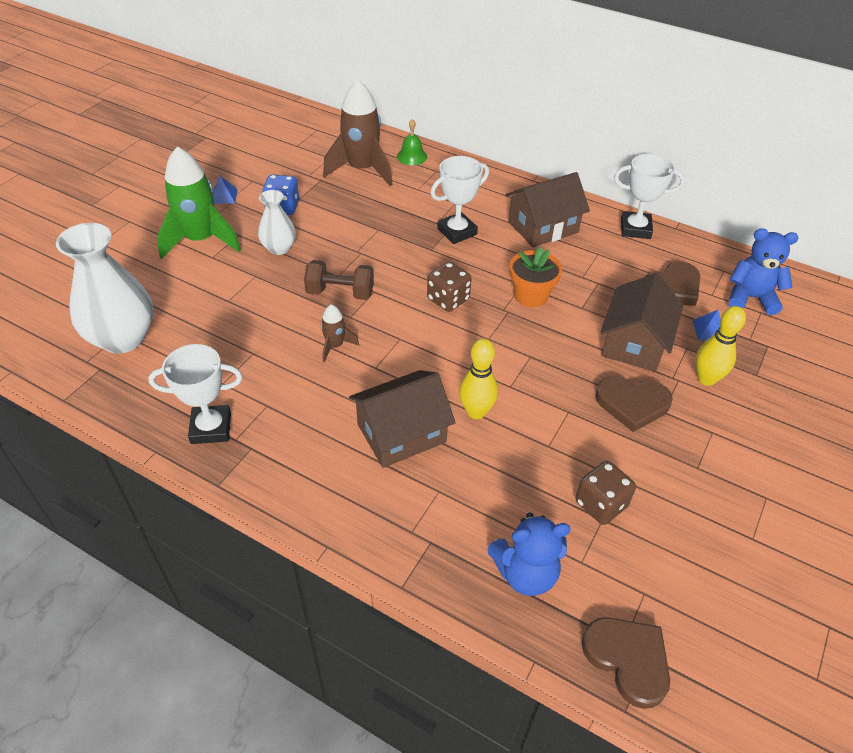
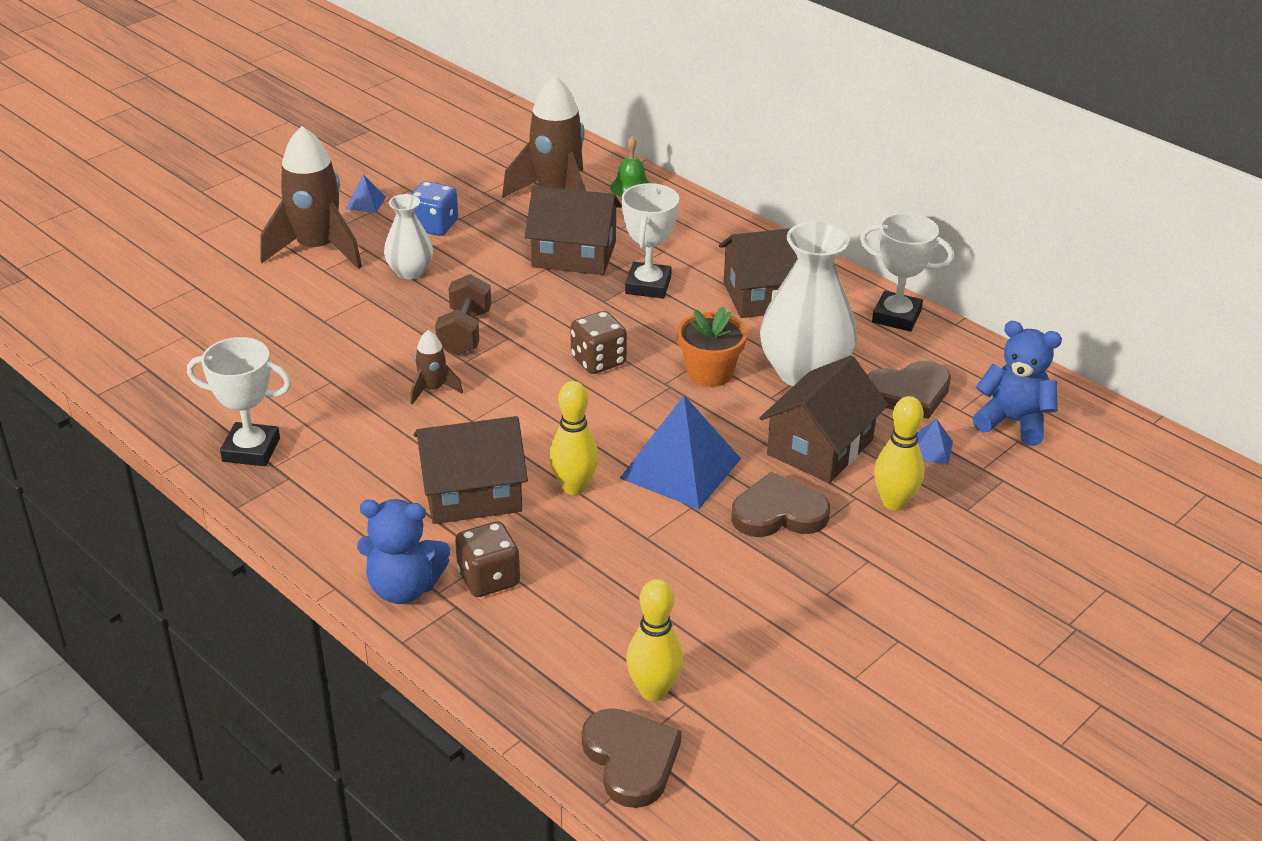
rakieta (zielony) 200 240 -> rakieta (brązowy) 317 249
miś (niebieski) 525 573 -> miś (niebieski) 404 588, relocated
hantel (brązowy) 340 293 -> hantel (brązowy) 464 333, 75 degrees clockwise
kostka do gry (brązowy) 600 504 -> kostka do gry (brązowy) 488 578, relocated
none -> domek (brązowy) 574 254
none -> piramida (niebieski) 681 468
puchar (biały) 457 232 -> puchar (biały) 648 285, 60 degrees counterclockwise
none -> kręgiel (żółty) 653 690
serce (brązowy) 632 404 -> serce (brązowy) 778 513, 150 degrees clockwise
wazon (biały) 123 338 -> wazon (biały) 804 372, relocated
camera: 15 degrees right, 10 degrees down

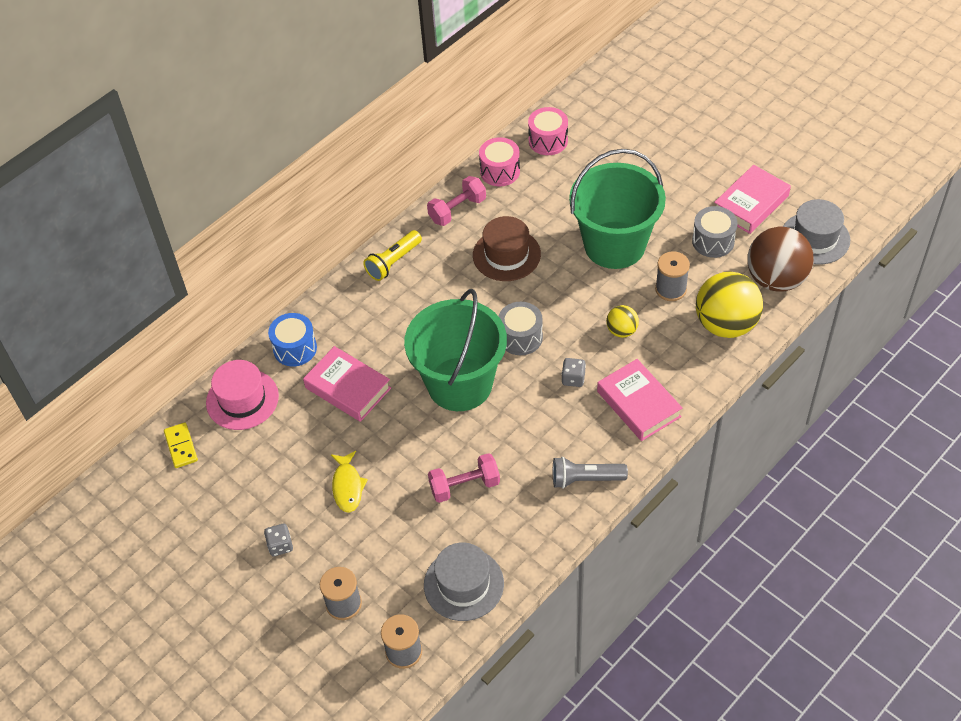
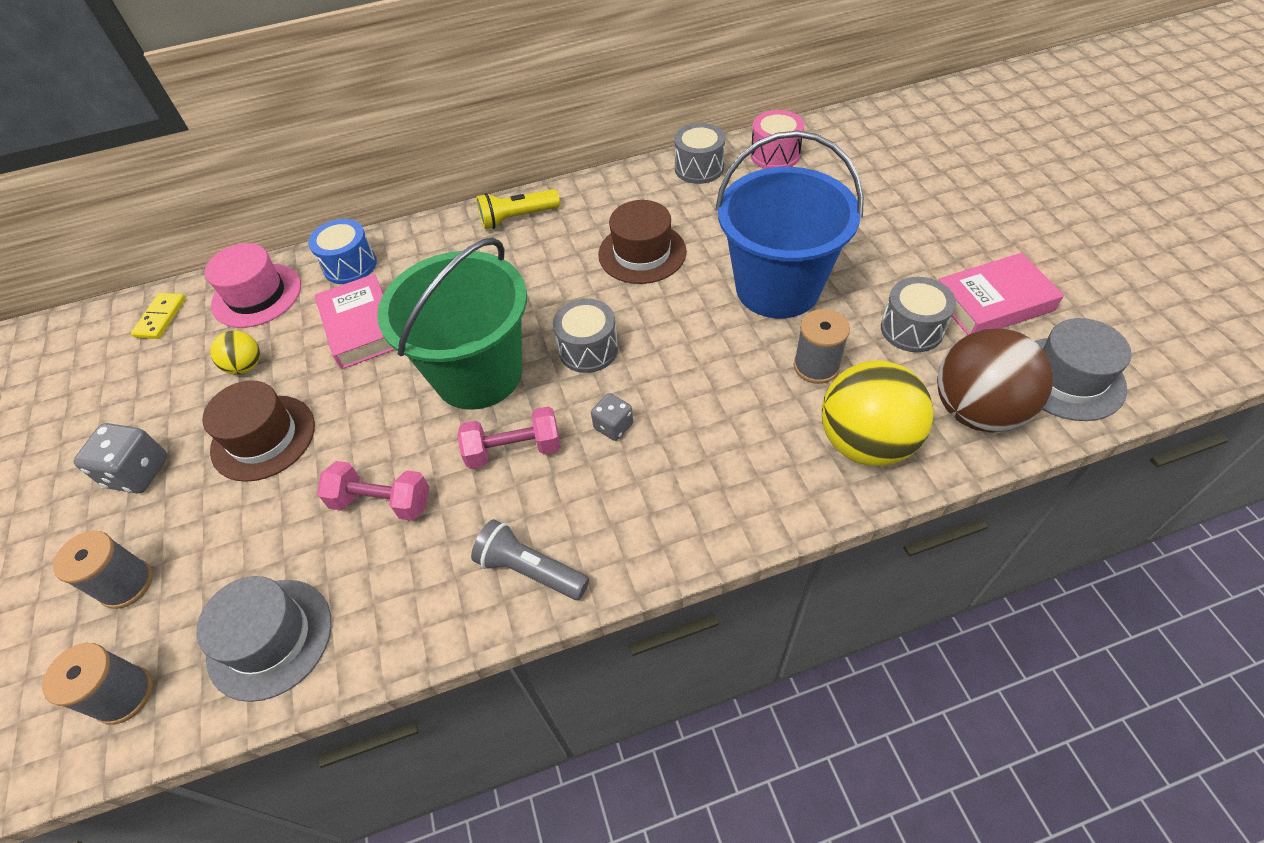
kostka do gry (szary) 280 545 -> kostka do gry (szary) 138 472, x1.63
ryba (żółty) 347 486 -> kapelusz (brązowy) 263 437
piłka (żółty) 621 331 -> piłka (żółty) 246 366, relocated
hantel (różowy) 457 210 -> hantel (różowy) 514 450, relocated
bęben (różowy) 500 171 -> bęben (szary) 699 168
wiadro (zielony) 614 245 -> wiadro (niebieski) 777 288
książka (różowy) 638 404 -> none
camera: 30 degrees right, 0 degrees up

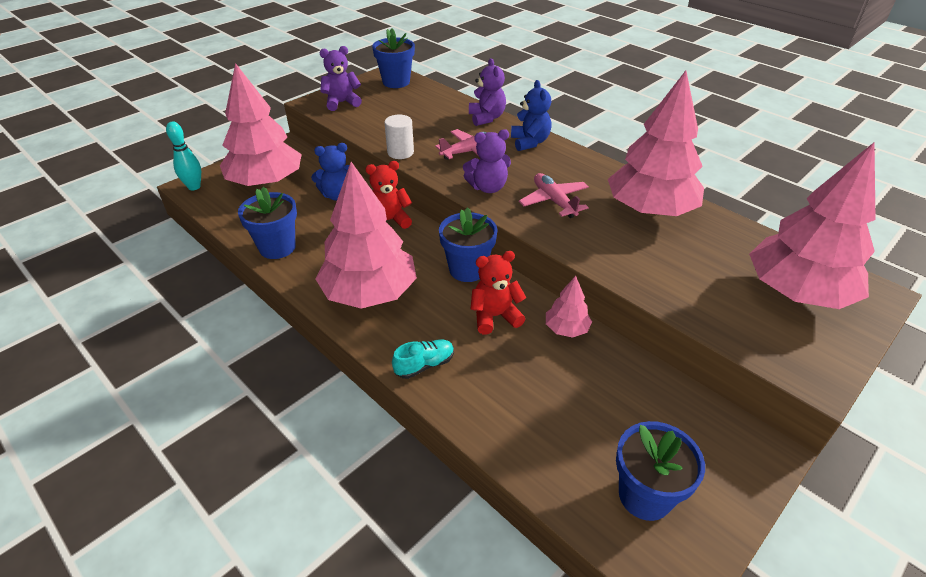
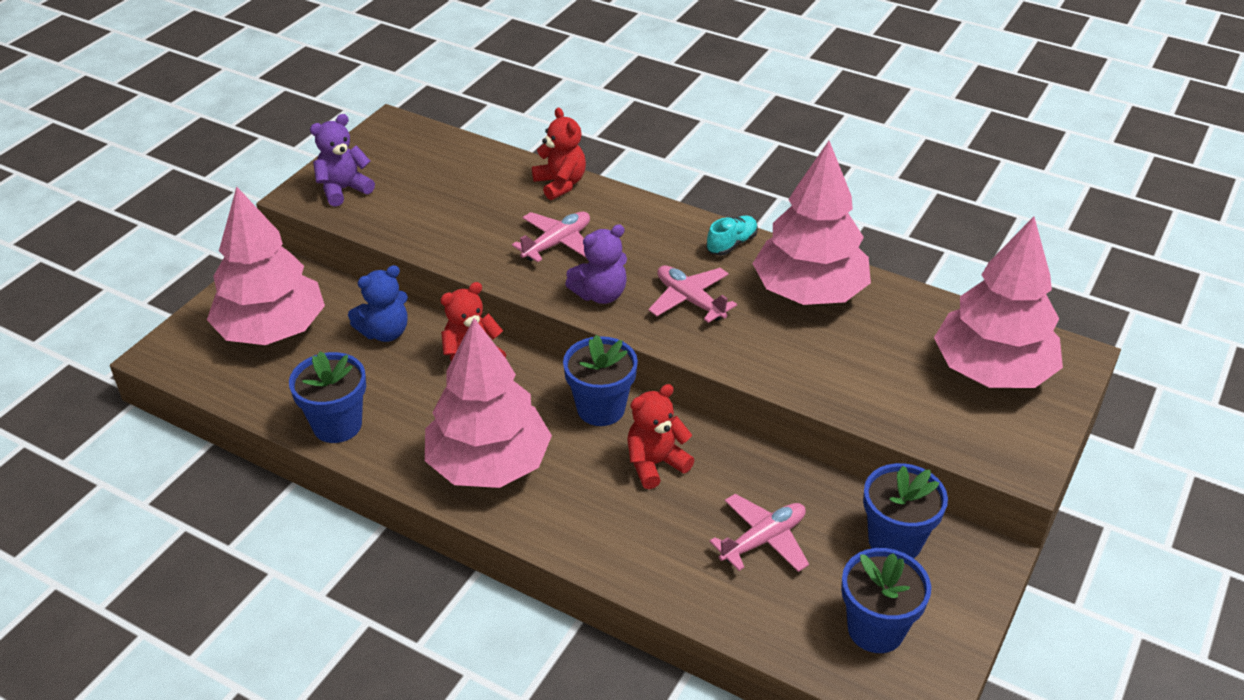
miś (fioletowy) 486 118 -> miś (czerwony) 560 184
but (turkusowy) 424 365 -> but (turkusowy) 731 244, relocated
none -> samolot (różowy) 763 540
doniczka (niebieski) 396 82 -> doniczka (niebieski) 895 541, relocated
kręgiel (turkusowy) 194 187 -> none
walec (biały) 400 152 -> none
miś (niebieski) 530 142 -> none
drzewko (różowy) 566 329 -> none
camera: 15 degrees left, 0 degrees up

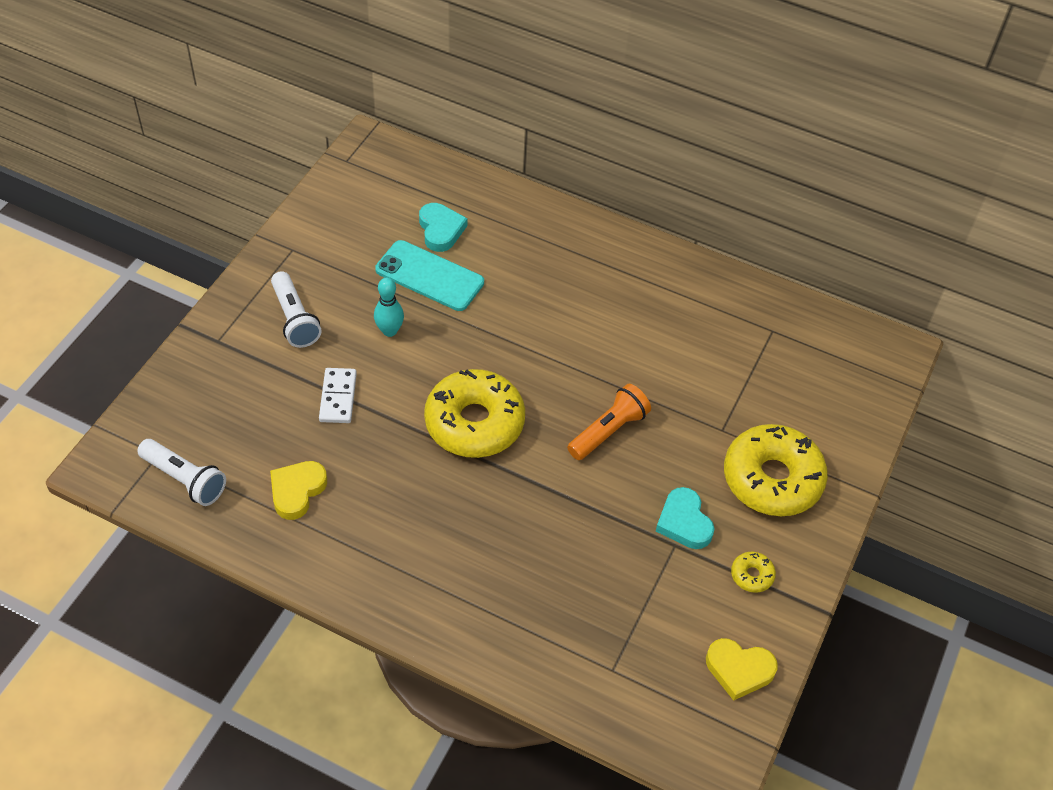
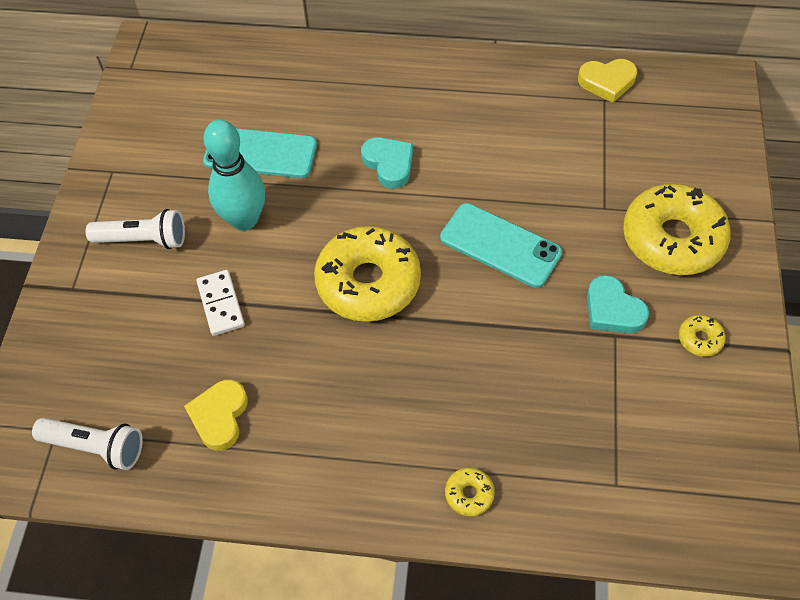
latarka (biały) 295 319 -> latarka (biały) 143 239, 45 degrees counterclockwise
kręgiel (turkusowy) 389 331 -> kręgiel (turkusowy) 244 220, x1.73
serce (turkusowy) 440 230 -> serce (turkusowy) 389 164, relocated
latarka (pomarańczowy) 608 431 -> telefon (turkusowy) 500 245
none -> donut (żółty) 469 494
serce (żółty) 739 670 -> serce (żółty) 607 82, relocated
camera: 15 degrees left, 5 degrees up

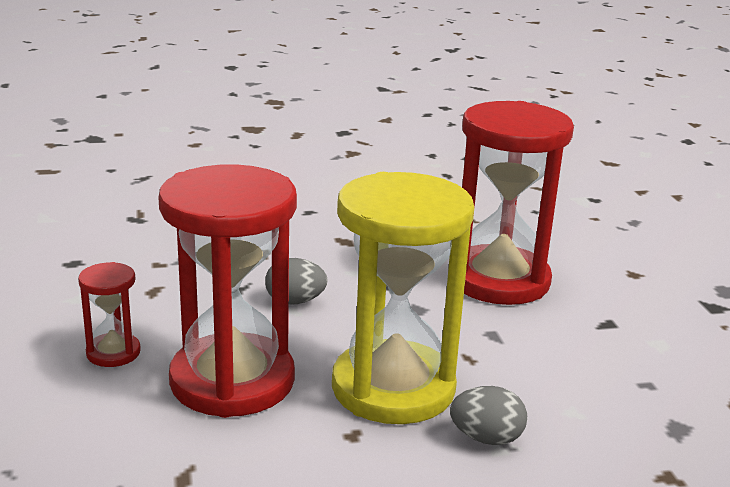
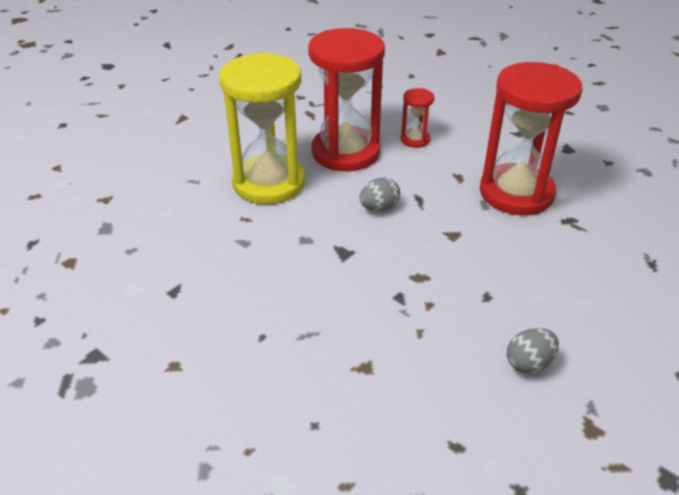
klepsydra (czerwony) 499 280 -> klepsydra (czerwony) 516 193, relocated
jajko (szary) 486 438 -> jajko (szary) 529 363, relocated
camera: 145 degrees right, 15 degrees up

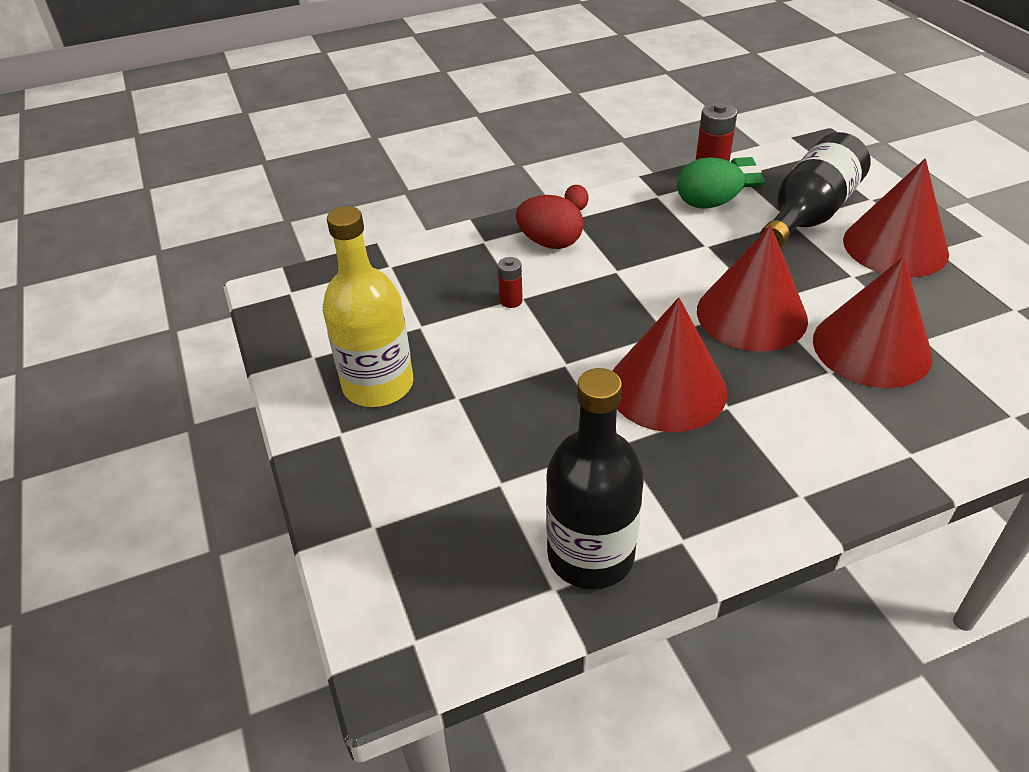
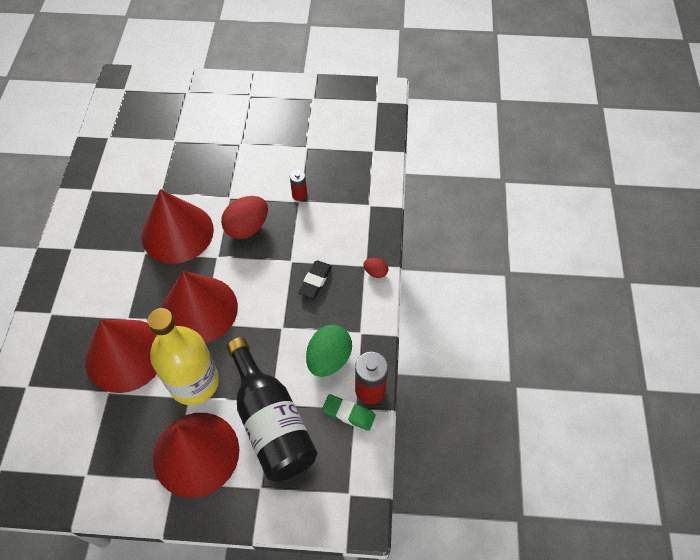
butelka (żółty) 378 385 -> butelka (żółty) 194 382, relocated
jajko (czerwony) 550 243 -> jajko (czerwony) 247 228, relocated
none -> gumka do mazania (czarny) 315 281
butelka (czarny) 590 555 -> none
camera: 115 degrees right, 15 degrees up

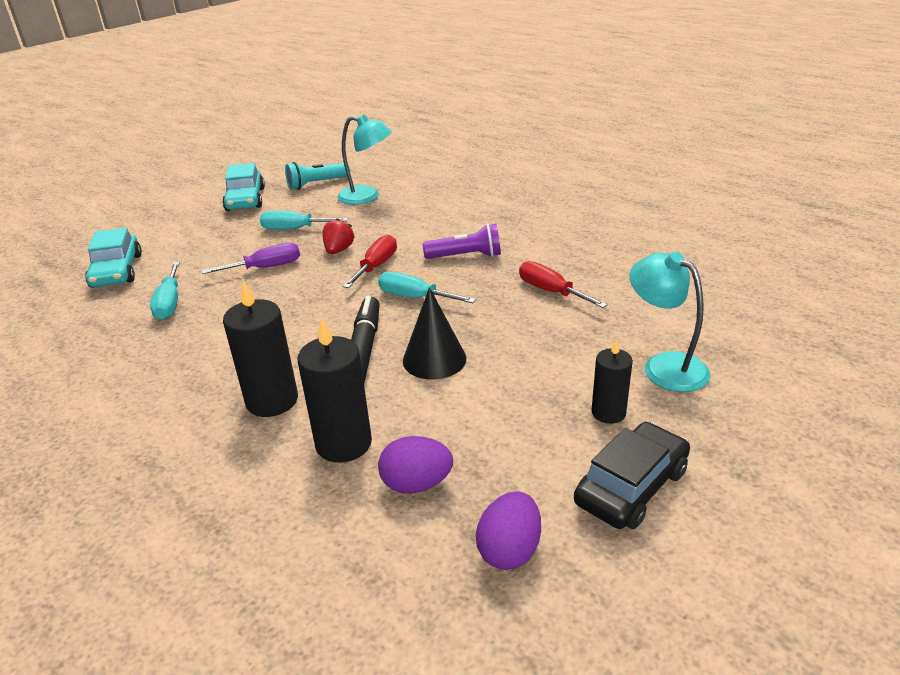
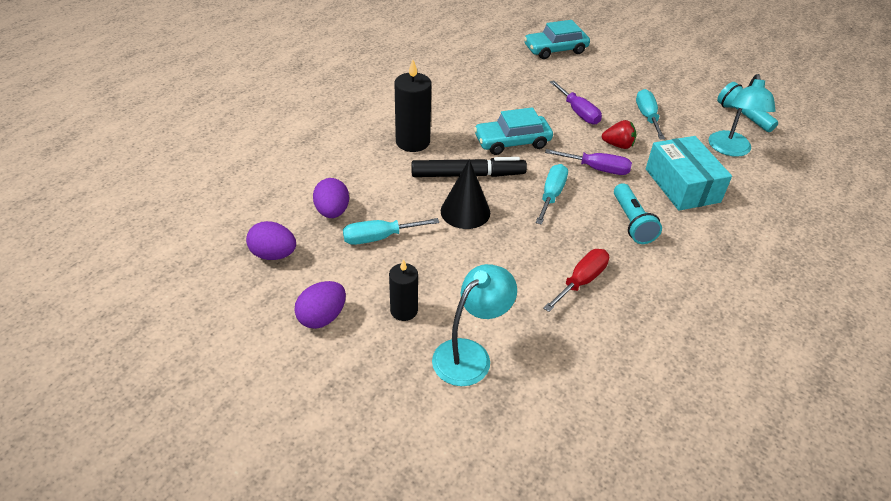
samochód (czarny) 631 486 -> jajko (fioletowy) 322 317
śrubokręt (turkusowy) 169 303 -> śrubokręt (turkusowy) 379 238, relocated
samochód (turkusowy) 245 199 -> samochód (turkusowy) 512 142, relocated
śrubokręt (czerwony) 376 266 -> śrubokręt (fioletowy) 597 169
latarka (fioletowy) 466 256 -> latarka (turkusowy) 632 222
none -> pudełko (turkusowy) 682 185
świeca (czarny) 343 443 -> none
camera: 80 degrees right, 10 degrees up

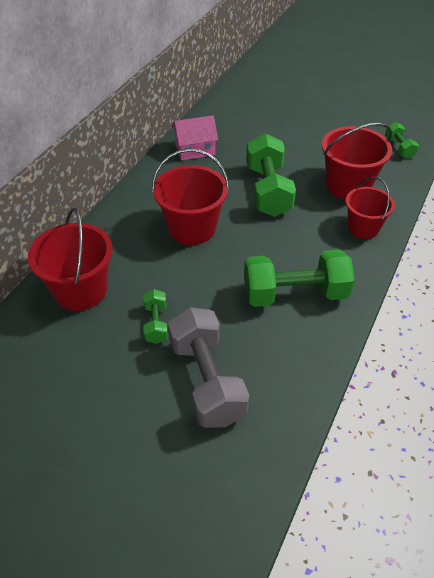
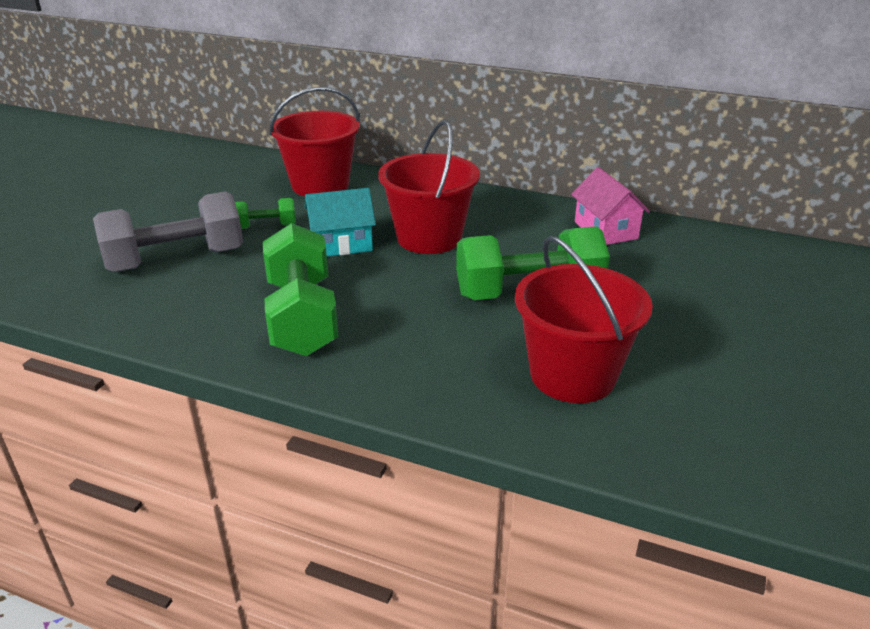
none -> domek (turkusowy) 341 244
wiadro (czerwony) 363 228 -> none
hantel (zielony) 399 148 -> none
camera: 85 degrees right, 15 degrees down

